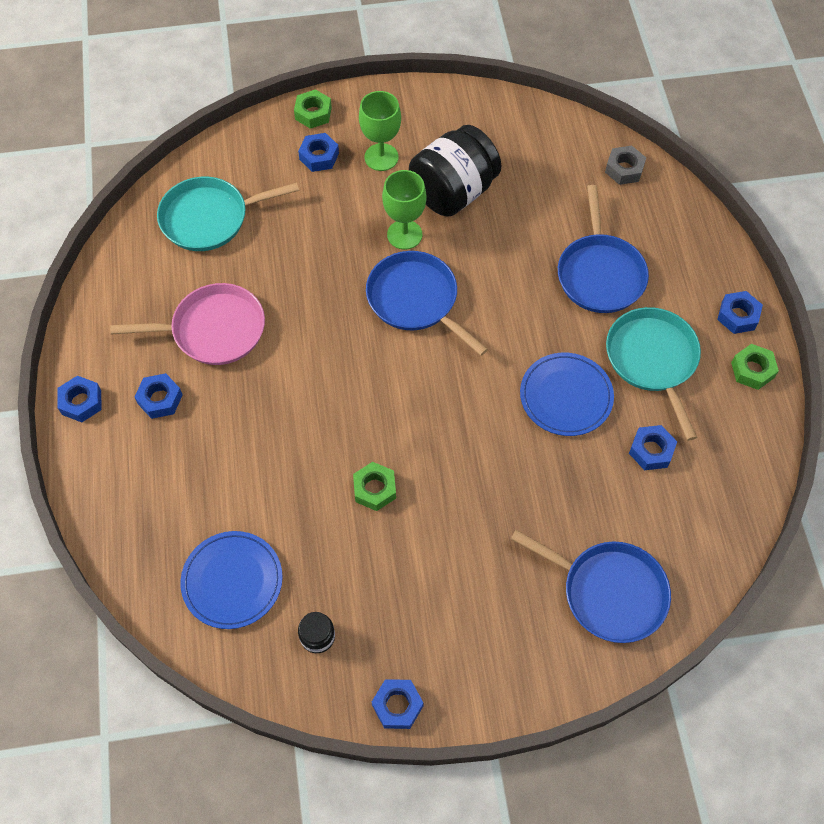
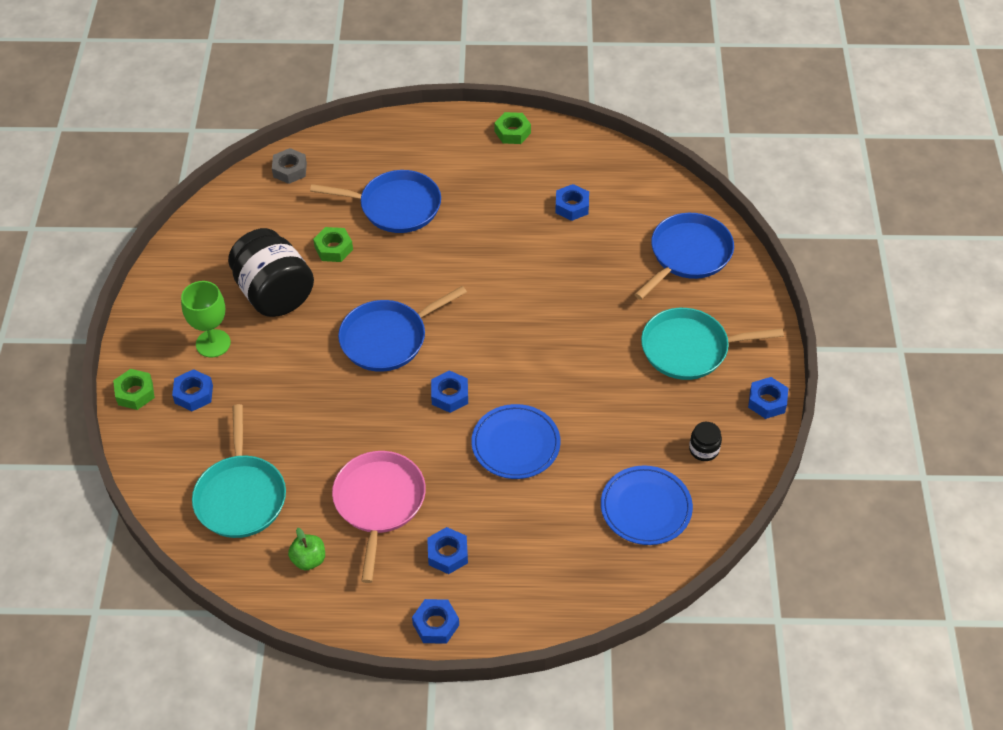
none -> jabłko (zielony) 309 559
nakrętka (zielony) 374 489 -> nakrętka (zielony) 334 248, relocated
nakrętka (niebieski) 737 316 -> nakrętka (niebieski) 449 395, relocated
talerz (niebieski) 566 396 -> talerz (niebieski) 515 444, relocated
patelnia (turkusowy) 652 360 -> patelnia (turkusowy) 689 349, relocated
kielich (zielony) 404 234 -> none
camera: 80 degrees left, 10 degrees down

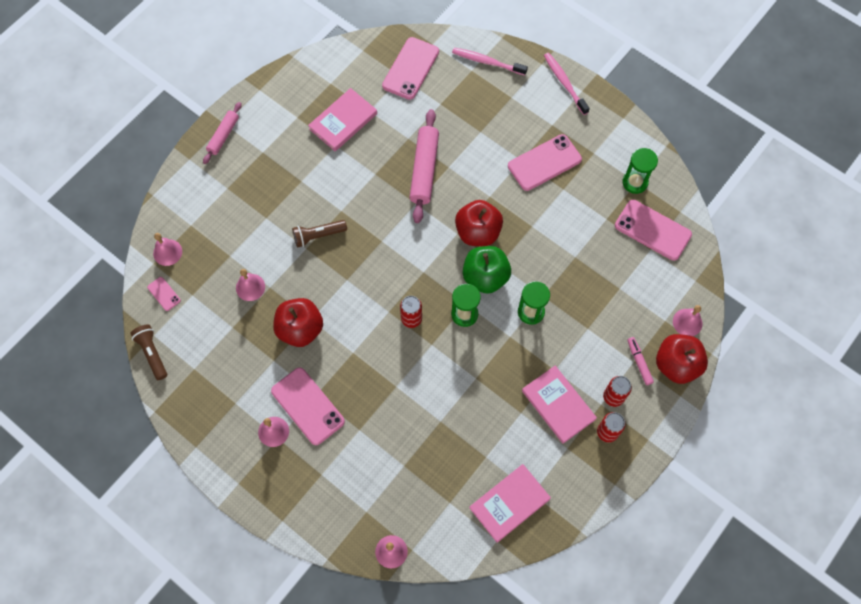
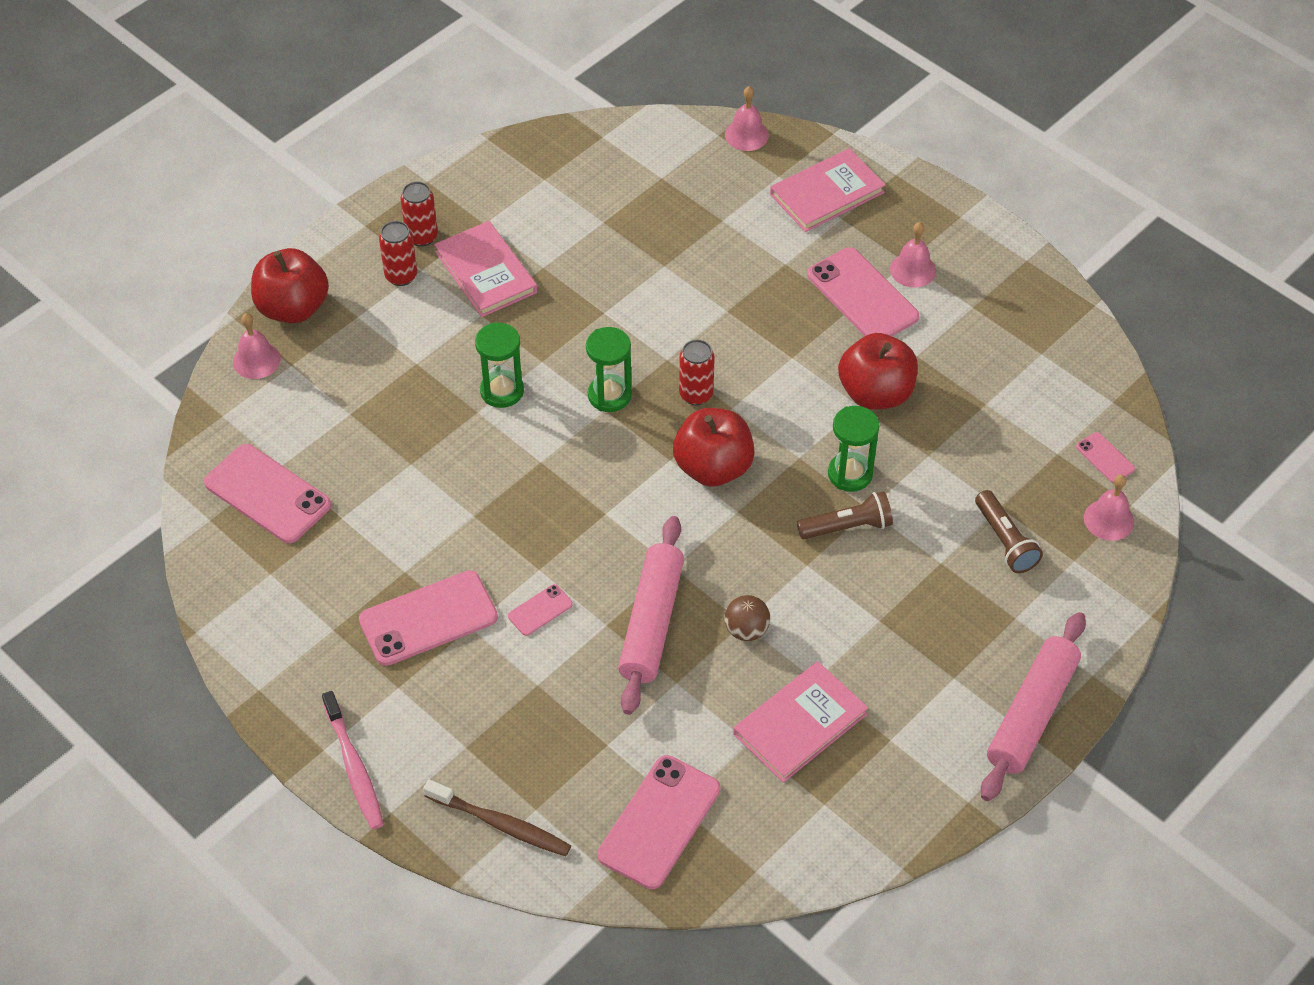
szczoteczka do zębów (różowy) 487 62 -> szczoteczka do zębów (brązowy) 501 824
none -> telefon (różowy) 540 610
jabłko (czerwony) 478 232 -> jabłko (czerwony) 713 467, relocated
none -> piłka (brązowy) 746 630
książka (różowy) 509 503 -> książka (różowy) 827 193, relocated
klepsydra (zielony) 635 182 -> klepsydra (zielony) 850 474, relocated
latarka (brązowy) 152 353 -> latarka (brązowy) 1005 541, relocated
wałek do ciasta (różowy) 223 135 -> wałek do ciasta (różowy) 1031 714, x1.65
dzwonek (różowy) 250 287 -> none
jabłko (zielony) 485 277 -> none
flamaster (różowy) 639 362 -> none
camera: 175 degrees left, 15 degrees down

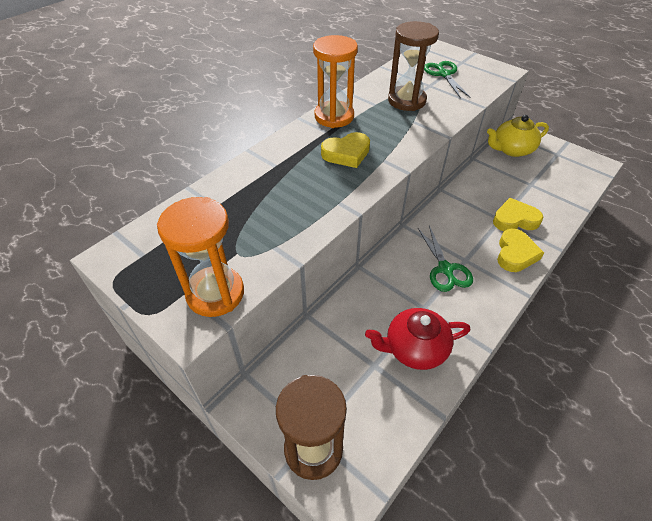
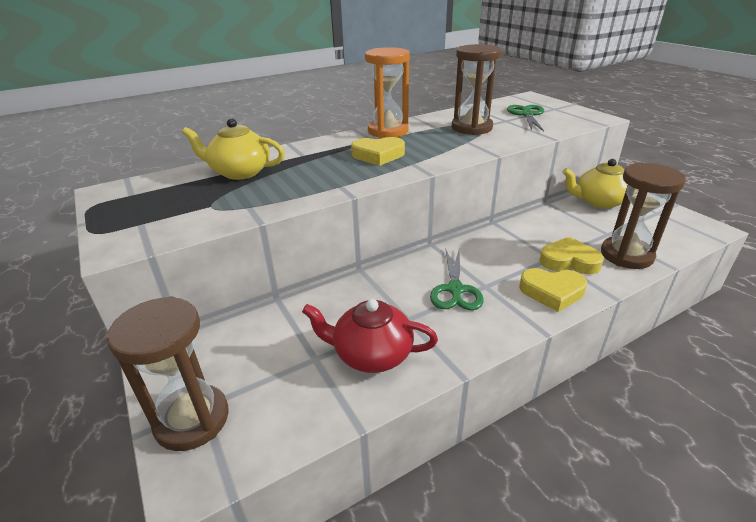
none -> imbryk (żółty) 240 172
serce (żółty) 515 254 -> serce (żółty) 552 292, 60 degrees clockwise
none -> klepsydra (brązowy) 626 255
klepsydra (pomarańczowy) 215 293 -> none
camera: 20 degrees right, 15 degrees down

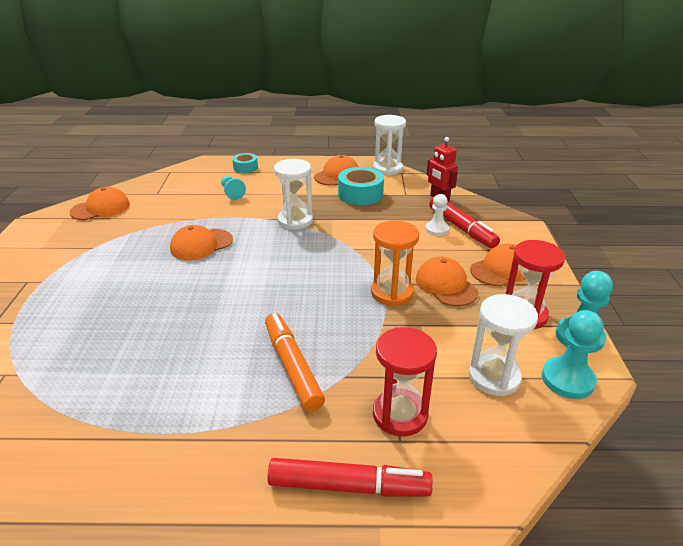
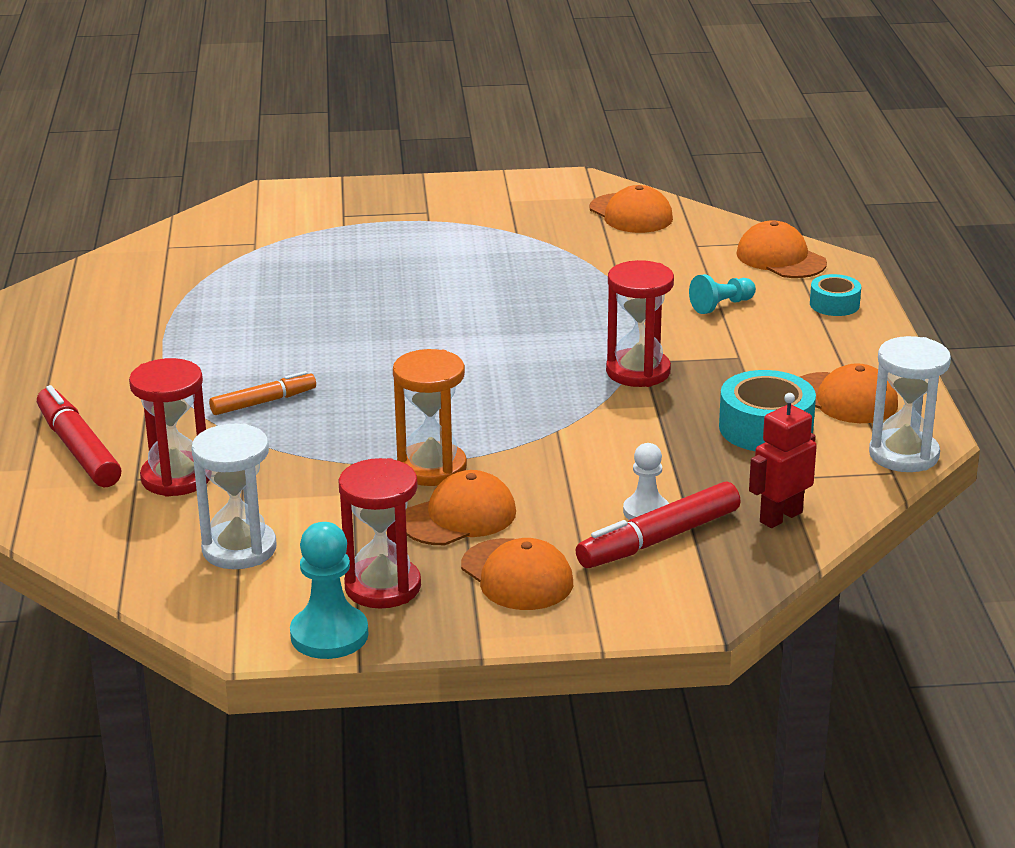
flamaster (czerwony) 349 486 -> flamaster (czerwony) 78 449, 150 degrees clockwise
flamaster (pomarańczowy) 292 366 -> flamaster (pomarańczowy) 263 402, x0.65
klepsydra (biały) 295 221 -> klepsydra (czerwony) 638 372
czapka (pomarańczowy) 201 244 -> czapka (pomarańczowy) 780 258, relocated
pionek (turkusowy) 567 379 -> none
camera: 85 degrees right, 5 degrees down

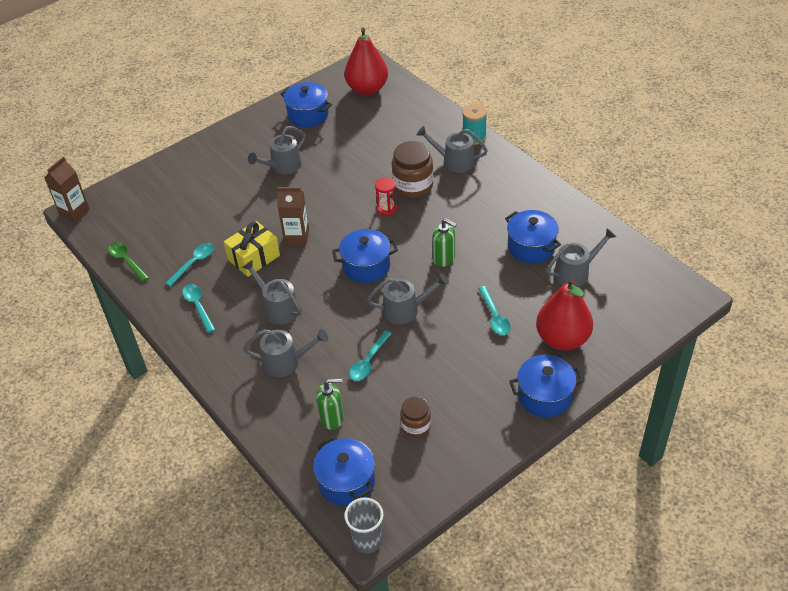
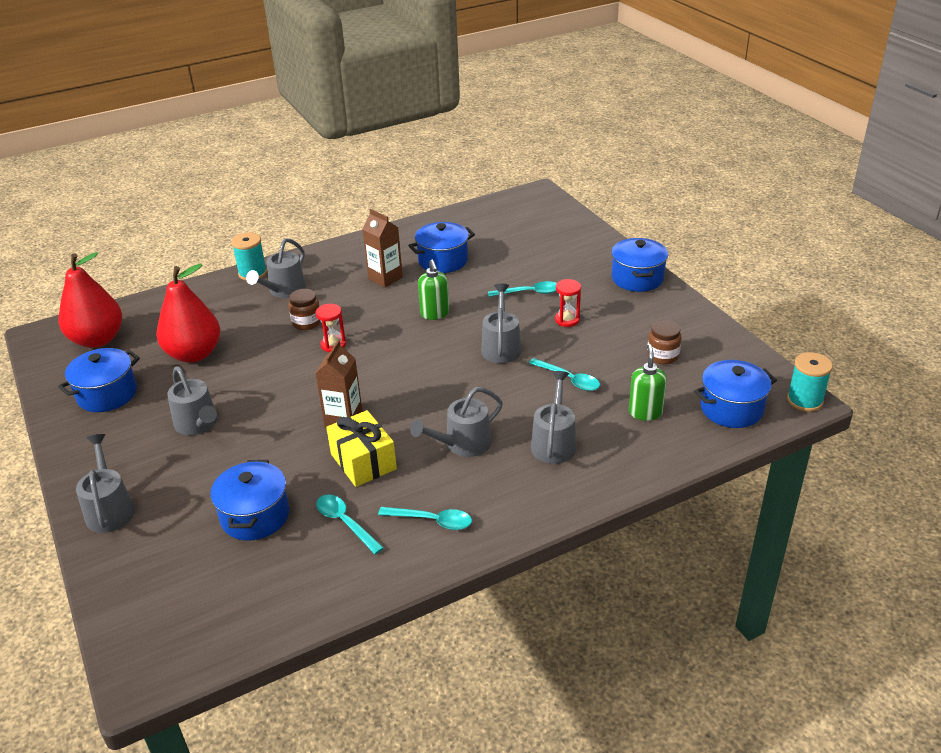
konewka (szary) 575 272 -> konewka (szary) 110 509, relocated
gruszka (czerwony) 562 339 -> gruszka (czerwony) 194 354, relocated
garnek (niebieski) 366 266 -> garnek (niebieski) 255 516, relocated
słoik (brązowy) 413 186 -> słoik (brązowy) 306 322, x0.60
karton mleka (brązowy) 74 212 -> karton mleka (brązowy) 385 278, relocated
łyżka (turkusowy) 198 306 -> łyżka (turkusowy) 432 521, 150 degrees counterclockwise
dozownik mydła (zielony) 444 259 -> dozownik mydła (zielony) 435 314, 120 degrees clockwise
none -> klepsydra (czerwony) 567 320
szklanka (szary) 367 541 -> szpulka (turkusowy) 804 400
łyżka (zielony) 126 261 -> none
camera: 80 degrees left, 10 degrees down

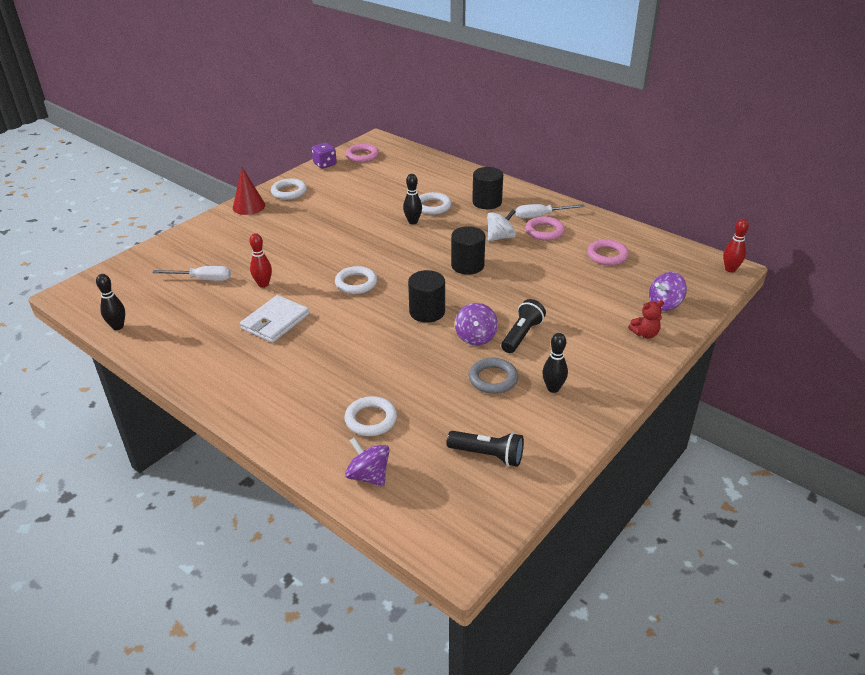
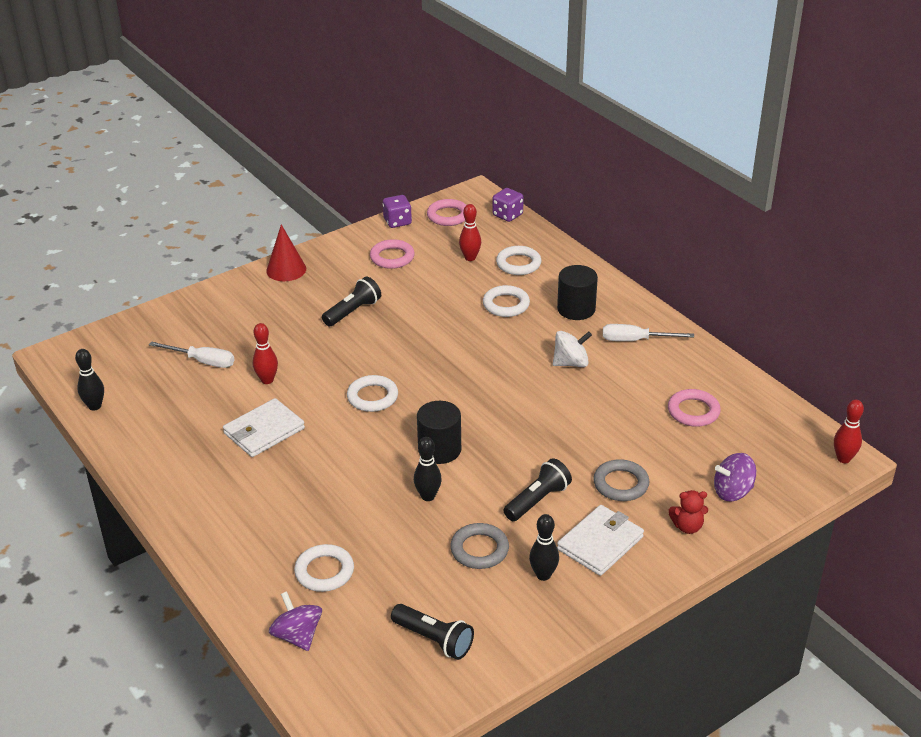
none -> latarka (czarny) 353 312
pierścień (różowy) 544 231 -> pierścień (różowy) 392 257, relocated
kręgiel (czarny) 413 222 -> kręgiel (czarny) 428 496, relocated
none -> kręgiel (czerwony) 470 258
none -> kostka do gry (fioletowy) 507 215
pierścień (biały) 289 192 -> pierścień (biały) 518 264, relocated
none -> portfel (biały) 600 543
none -> pierścień (szary) 621 484
walec (czarny) 467 265 -> none
bączek (fioletowy) 475 337 -> none
camera: 15 degrees right, 0 degrees up

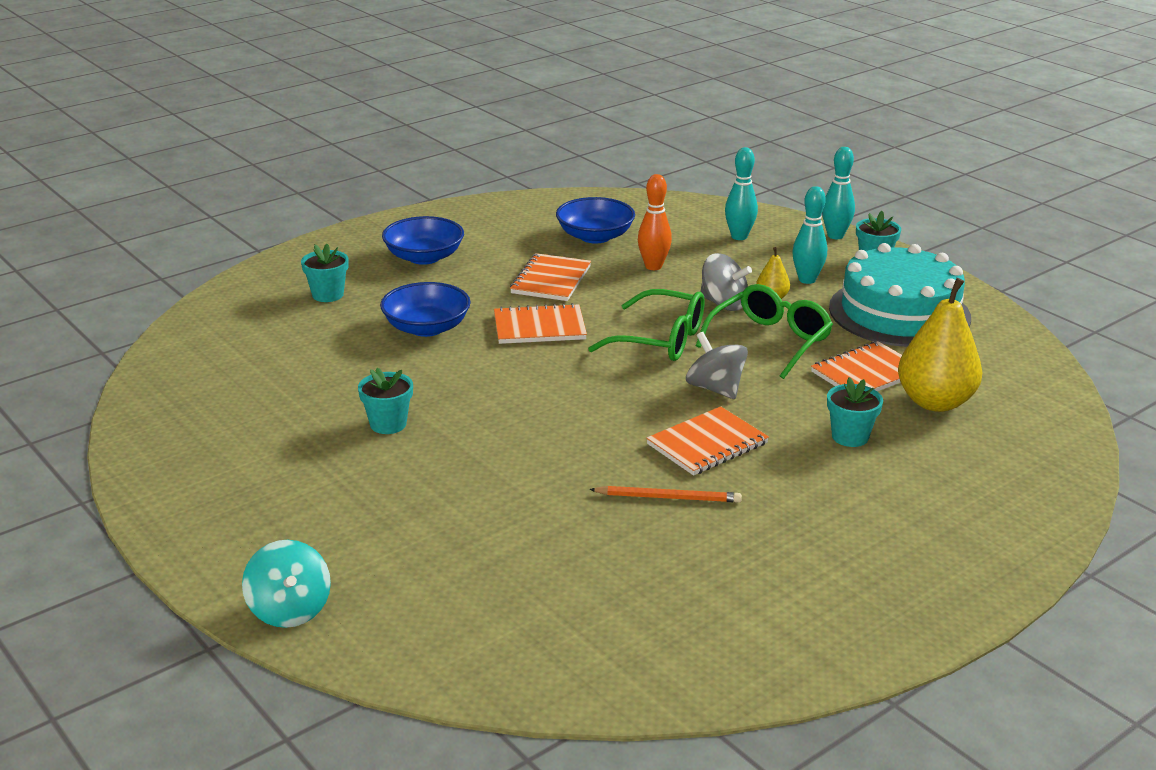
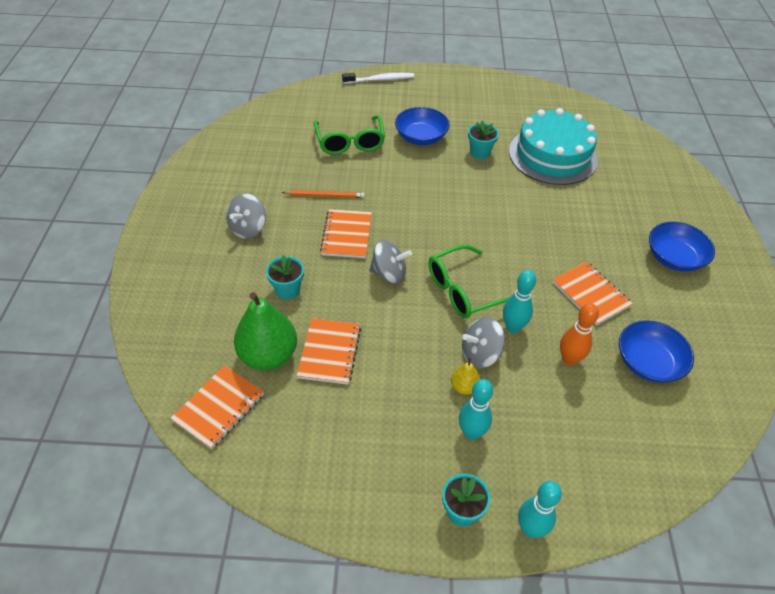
zeszyt (pomarańczowy) 539 327 -> zeszyt (pomarańczowy) 219 407, relocated
none -> bączek (szary) 248 229
gruszka (żółty) 935 402 -> gruszka (zielony) 268 355
ołówek (pomarańczowy) 668 497 -> ołówek (pomarańczowy) 325 195, 135 degrees counterclockwise
okulary (zielony) 770 341 -> okulary (zielony) 350 142, relocated
bączek (turkusowy) 289 610 -> szczoteczka do zębów (biały) 380 80
miska (niebieski) 426 328 -> miska (niebieski) 421 137, relocated
kręgiel (turkusowy) 739 237 -> kręgiel (turkusowy) 513 327, relocated
tort (turkusowy) 899 312 -> tort (turkusowy) 552 155, relocated
doniczka (turkusowy) 328 295 -> none
camera: 130 degrees right, 20 degrees up

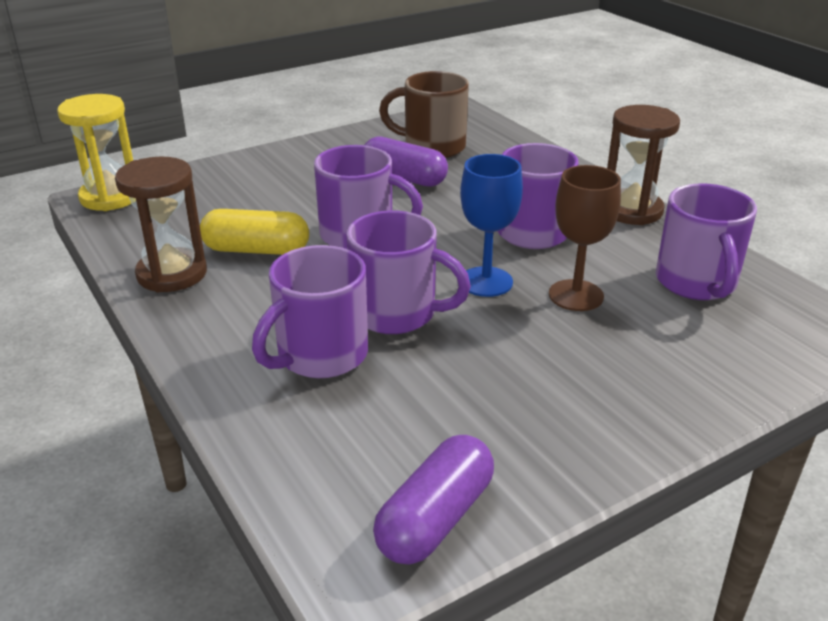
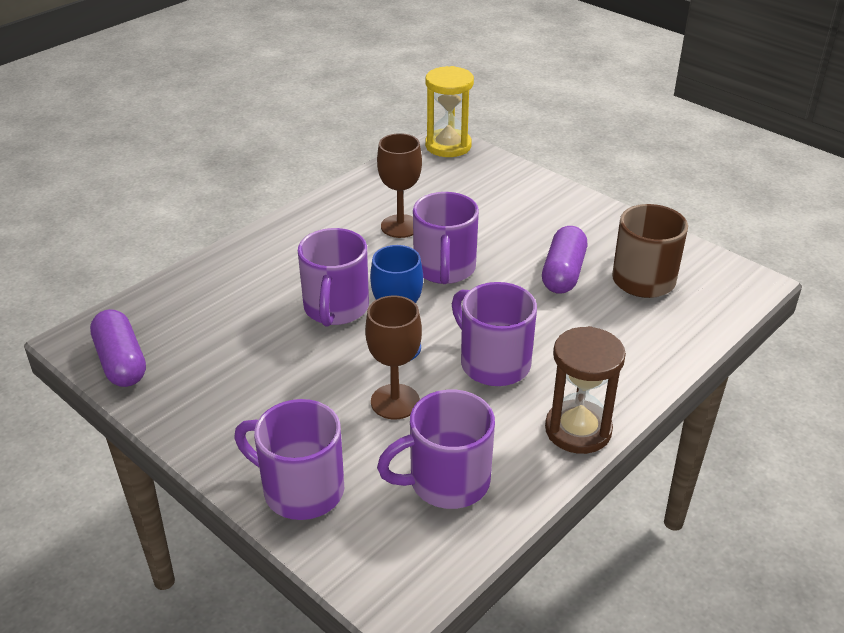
kapsułka (fioletowy) 435 518 -> kapsułka (fioletowy) 121 362, 45 degrees clockwise
kubek (fioletowy) 320 356 -> kubek (fioletowy) 300 490, relocated
kapsułka (żółty) 256 250 -> kielich (brązowy) 400 226
klepsydra (brązowy) 172 274 -> none
camera: 75 degrees right, 5 degrees up

